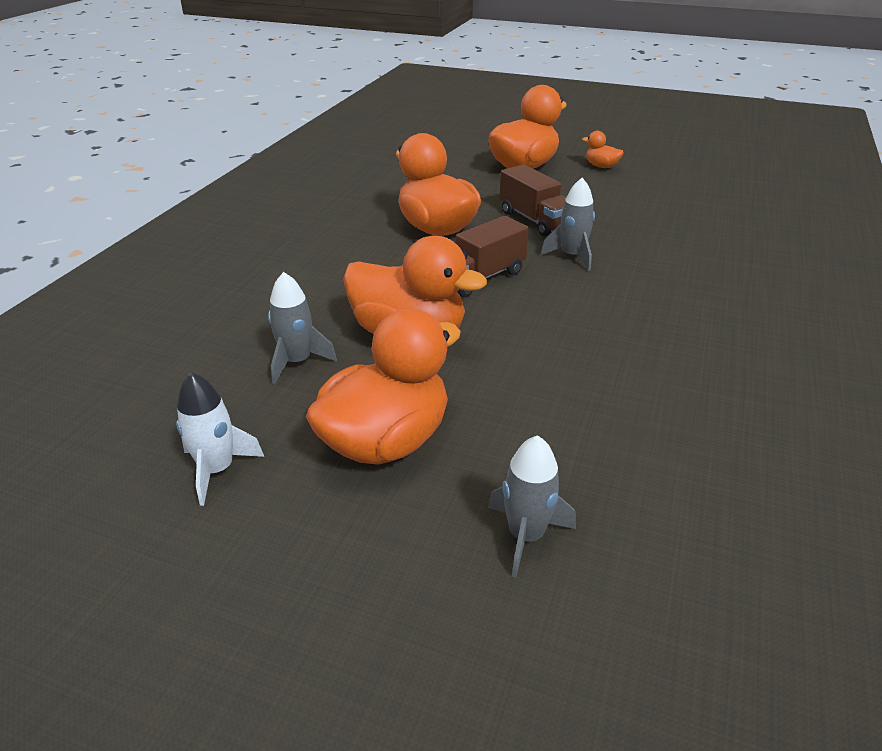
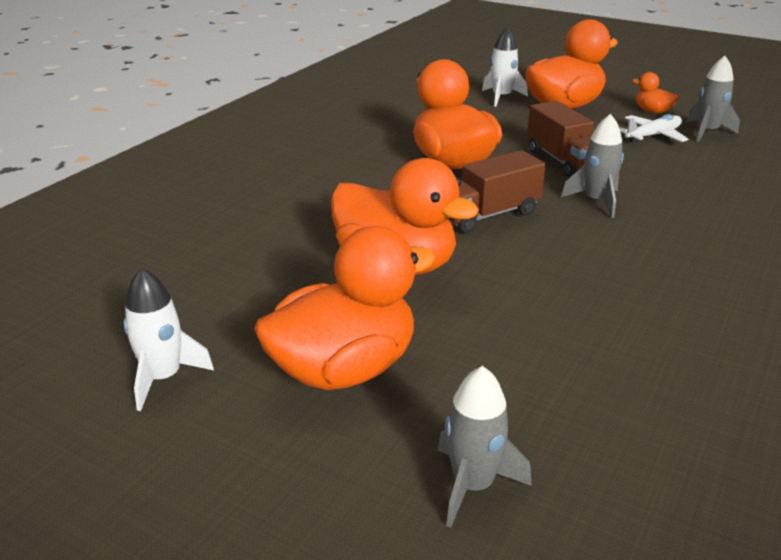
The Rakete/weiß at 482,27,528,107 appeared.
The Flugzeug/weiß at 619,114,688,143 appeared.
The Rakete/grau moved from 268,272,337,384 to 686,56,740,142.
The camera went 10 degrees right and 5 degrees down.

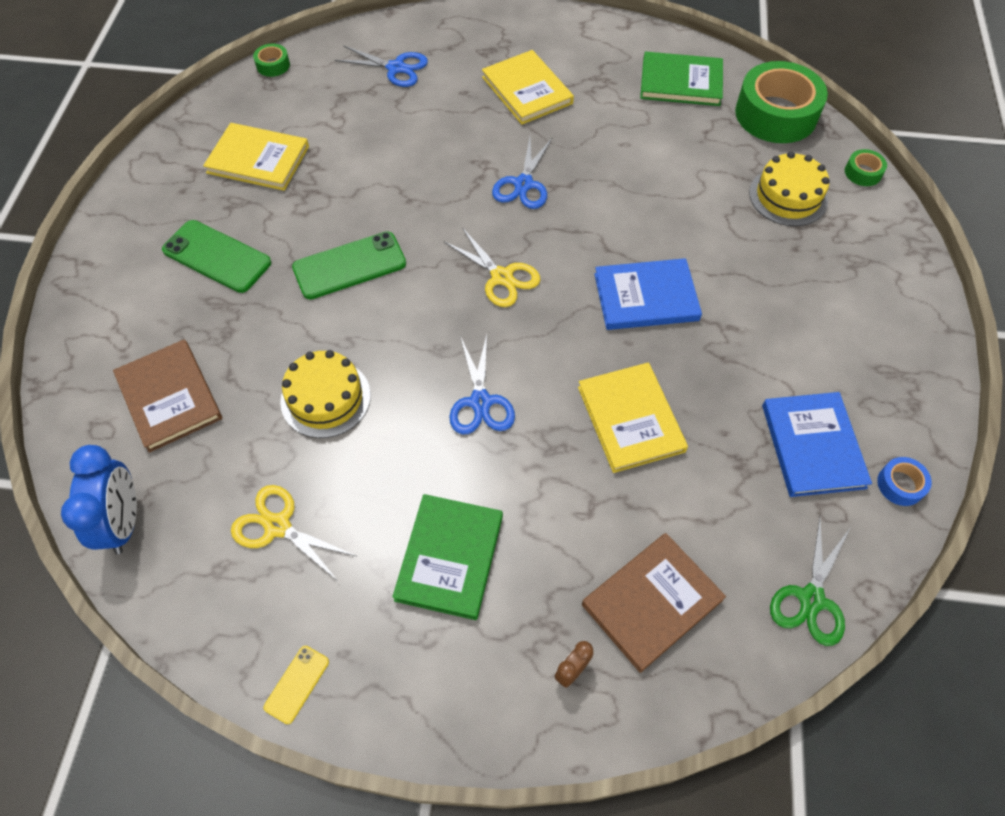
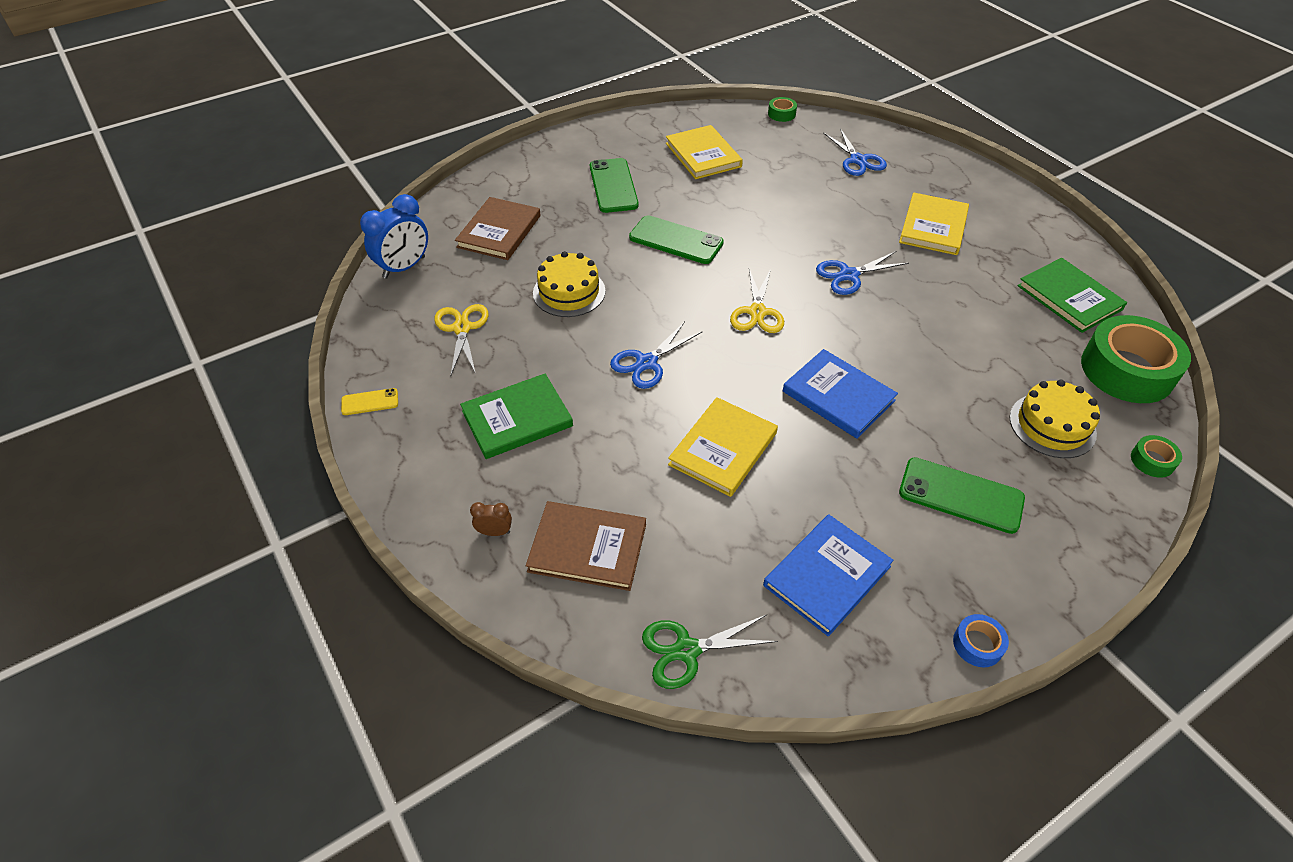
The Handy/grün at 899,457,1025,534 appeared.
The Klebeband/blau moved from 877,457,932,506 to 953,614,1009,668.
The camera went 50 degrees right and 10 degrees down.

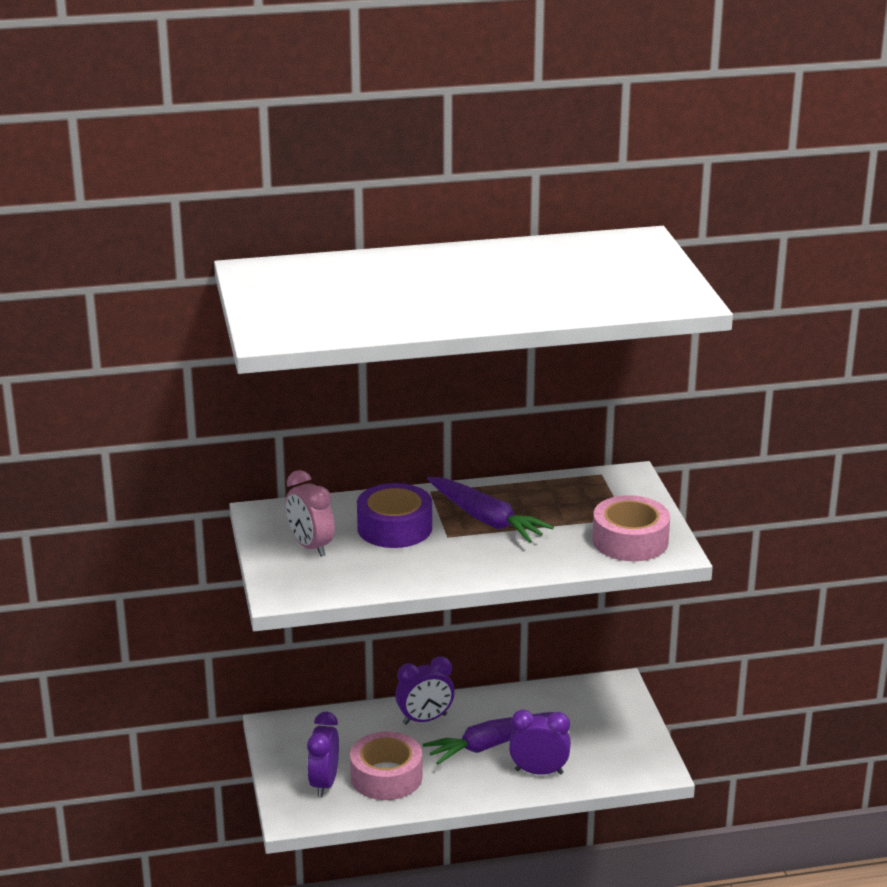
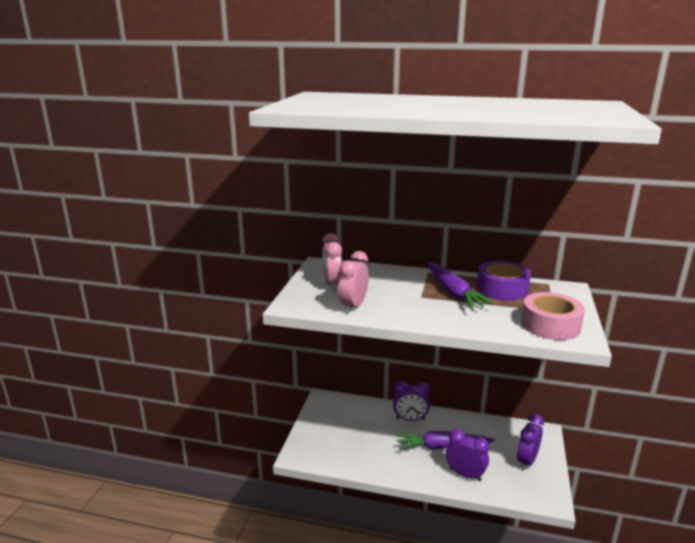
The Wecker/rosa at 338,251,369,313 appeared.
The Klebeband/lila moved from 357,483,432,548 to 477,261,531,301.
The Wecker/lila moved from 307,712,339,797 to 517,414,544,470.
The Klebeband/rosa at 350,731,423,800 disappeared.
The camera went 25 degrees right and 5 degrees down.

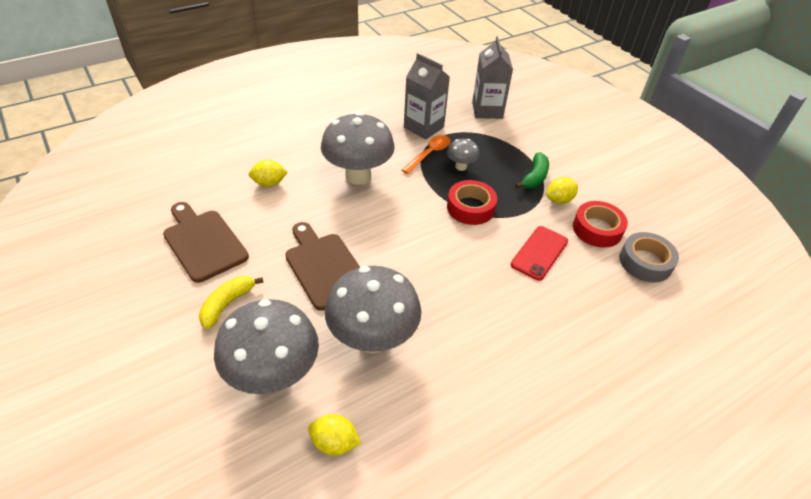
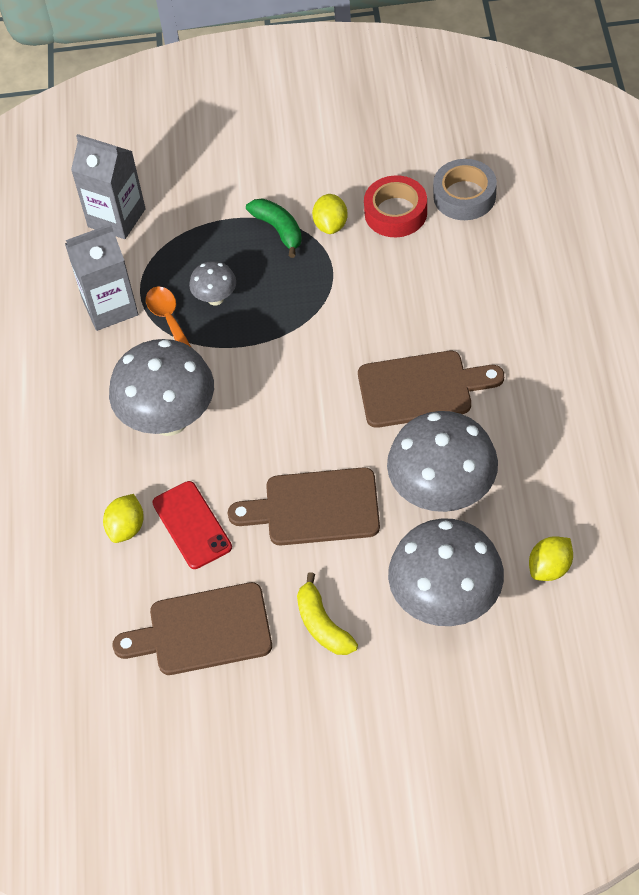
The Handy/rot moved from 510,226,568,281 to 152,481,232,569.
The Schneidebrett/braun at 358,351,504,428 appeared.
The Klebeband/rot at 447,180,497,225 disappeared.
The camera went 55 degrees left and 10 degrees up.

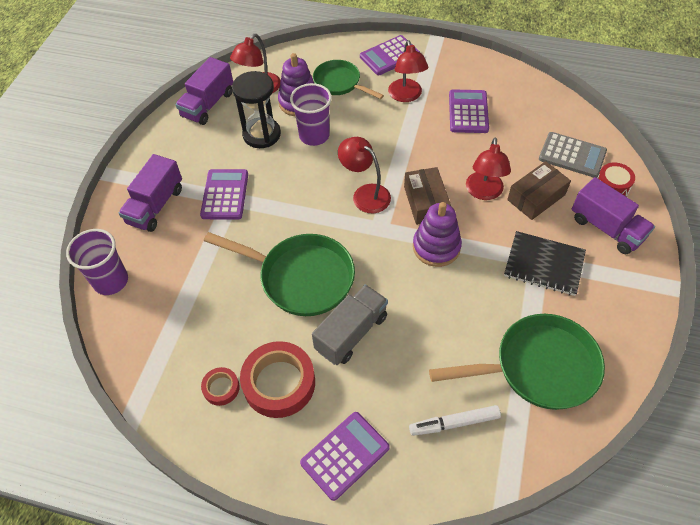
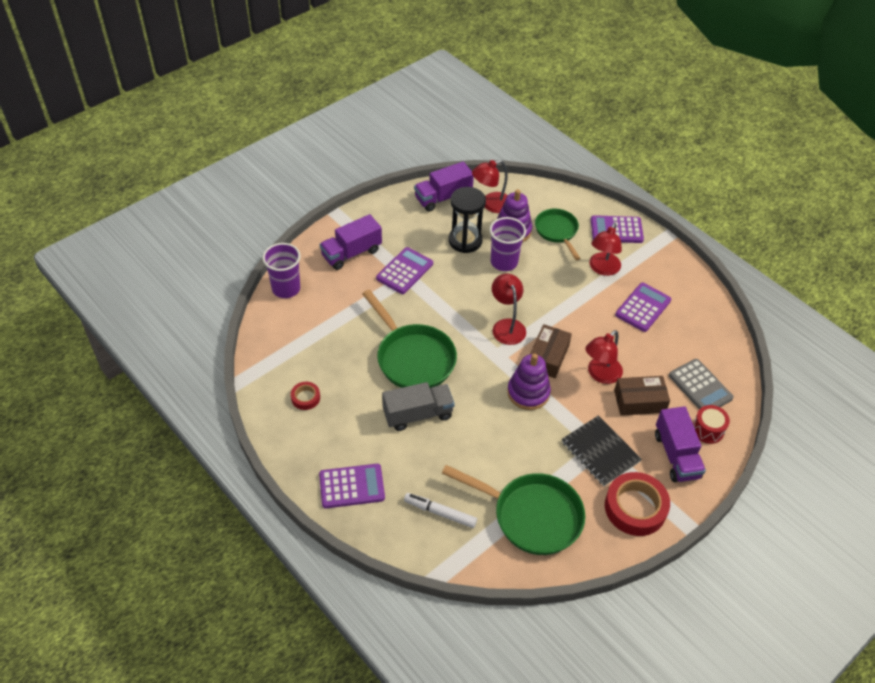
The Klebeband/rot moved from 240,341,315,418 to 605,472,670,536.
The camera went 30 degrees right and 5 degrees down.

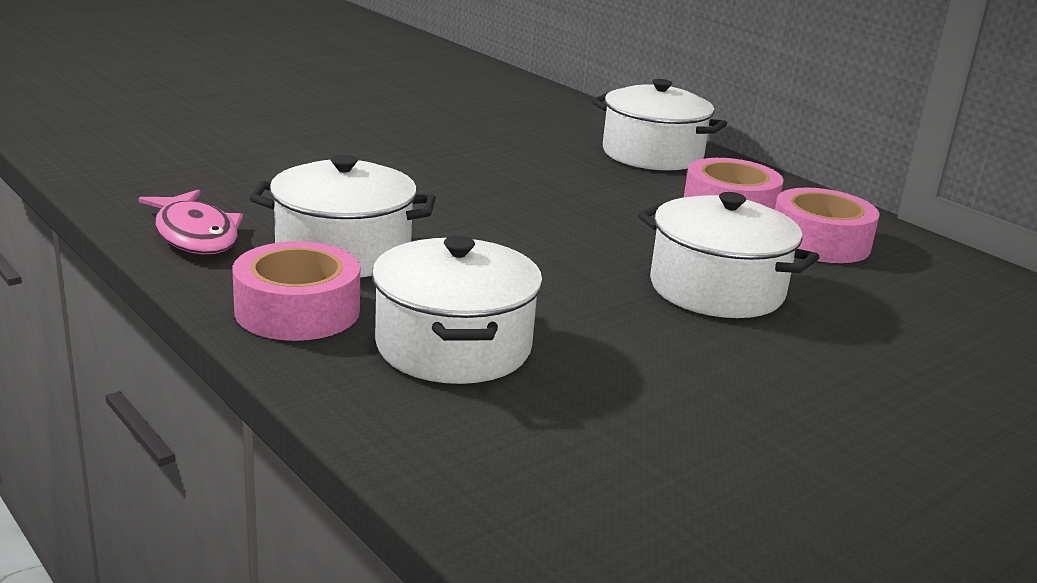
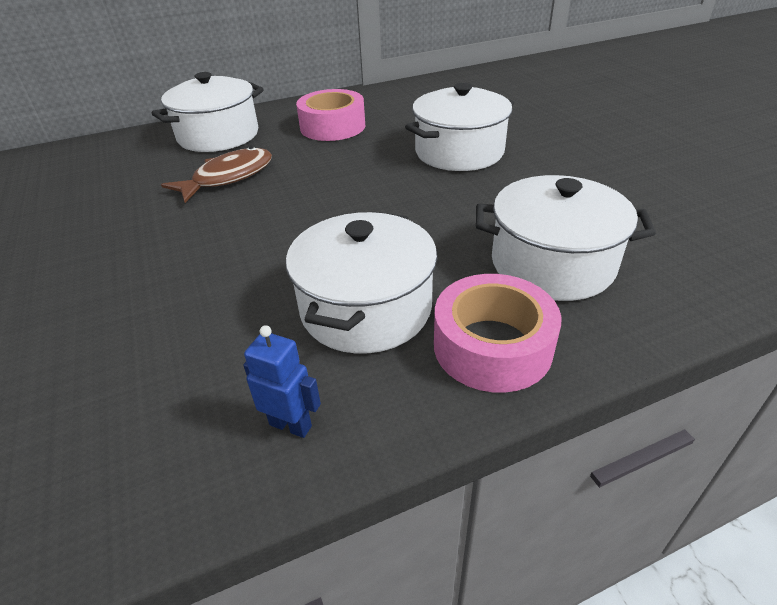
The Fisch/braun at 161,147,272,203 appeared.
The Fisch/rosa at 138,189,243,254 was replaced by the Roboter/blau at 243,325,321,438.
The Klebeband/rosa at 775,188,879,263 disappeared.
The camera went 70 degrees left and 15 degrees up.

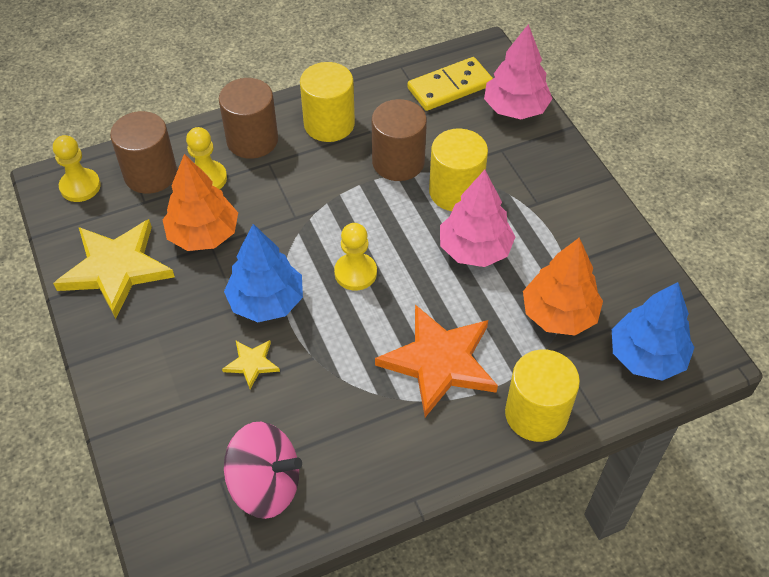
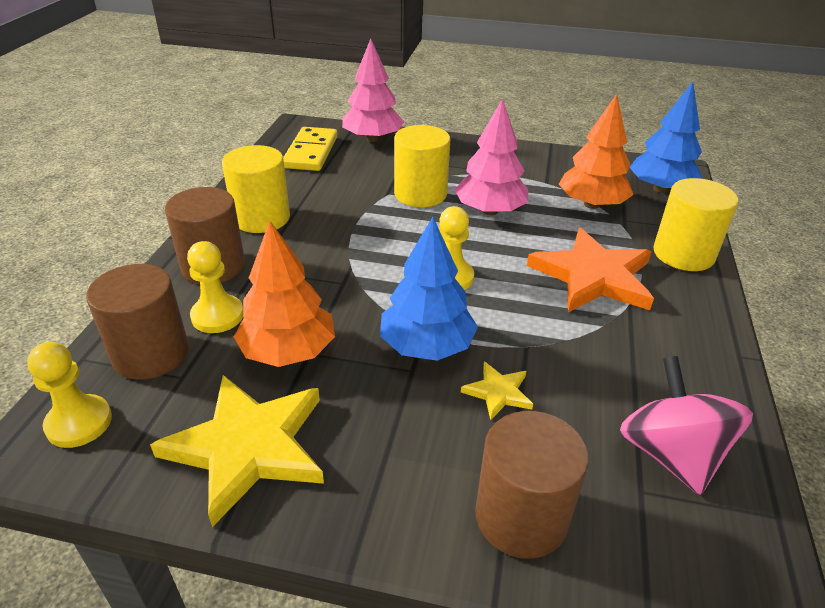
The Vollzylinder/braun moved from 372,99,427,181 to 475,411,589,559.
The Kreisel/rosa at 224,422,302,519 turned 60 degrees counterclockwise.
The camera went 55 degrees left and 15 degrees down.

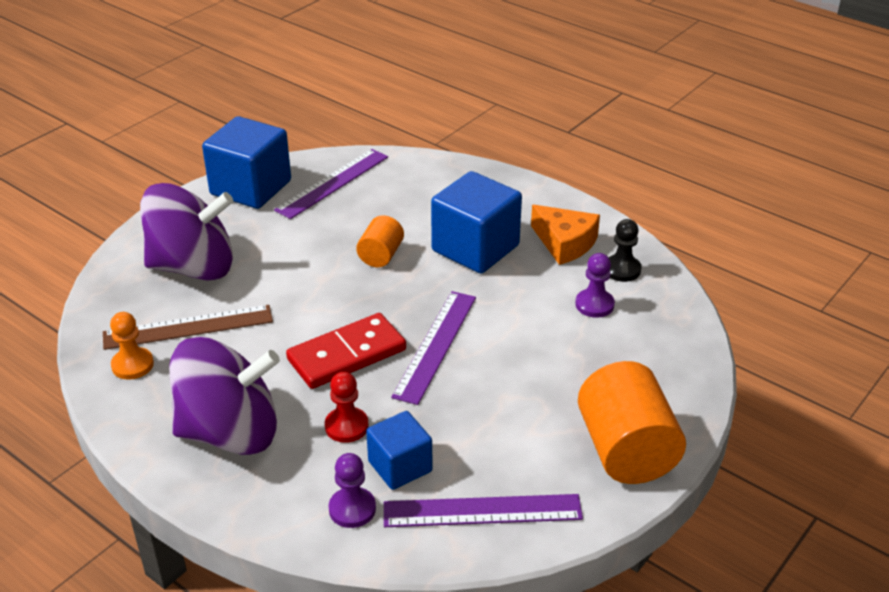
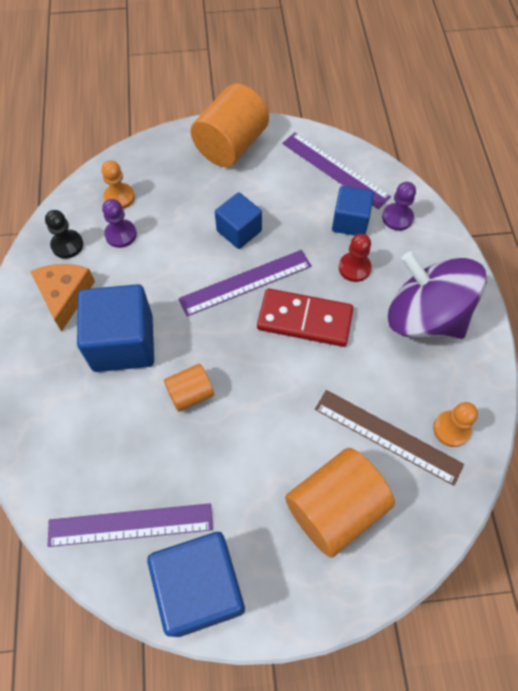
The Bauer/orange at 101,160,135,209 appeared.
The Kubus/blau at 215,192,262,249 appeared.
The Kreisel/lila at 140,183,233,280 was replaced by the Vollzylinder/orange at 285,448,395,558.
The camera went 135 degrees left and 25 degrees up.

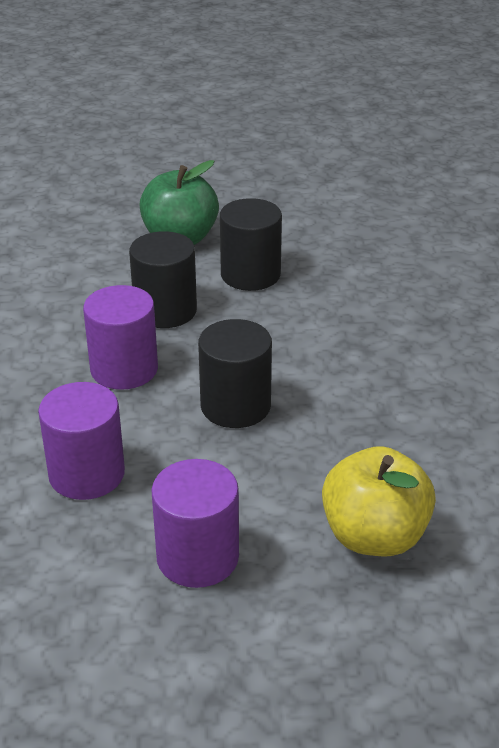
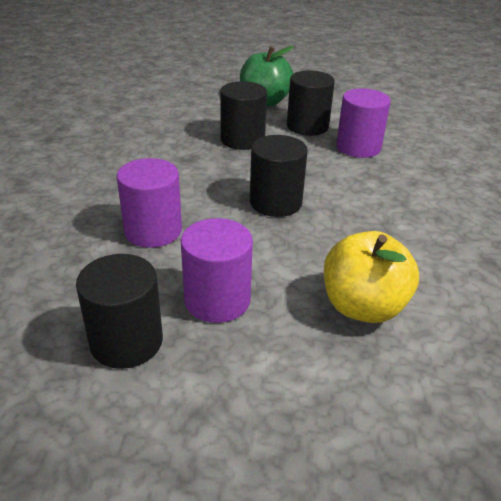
The Vollzylinder/schwarz at 76,254,163,369 appeared.
The Vollzylinder/lila moved from 83,285,158,390 to 336,88,391,158.
The camera went 10 degrees right and 0 degrees up.

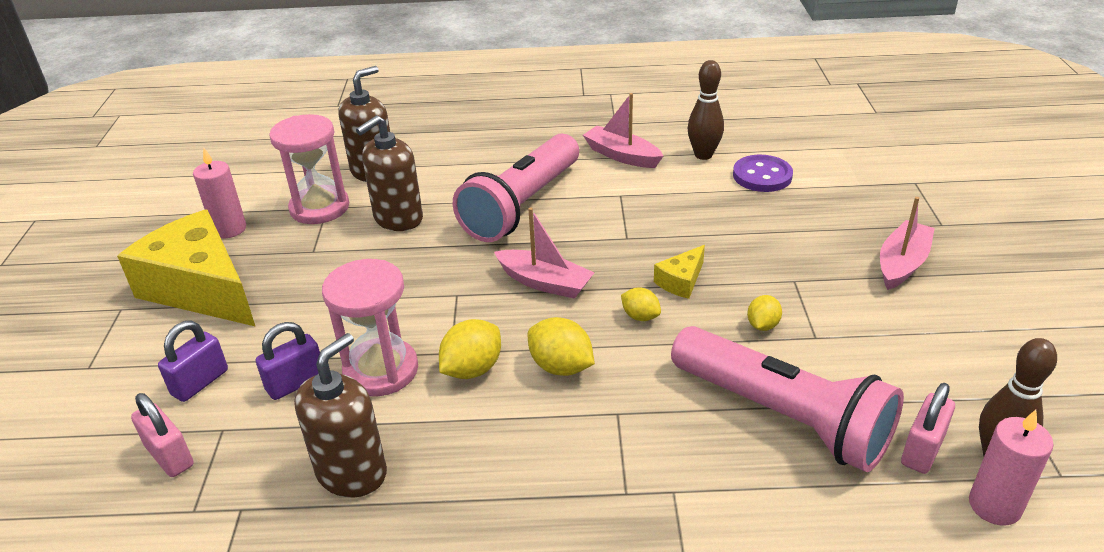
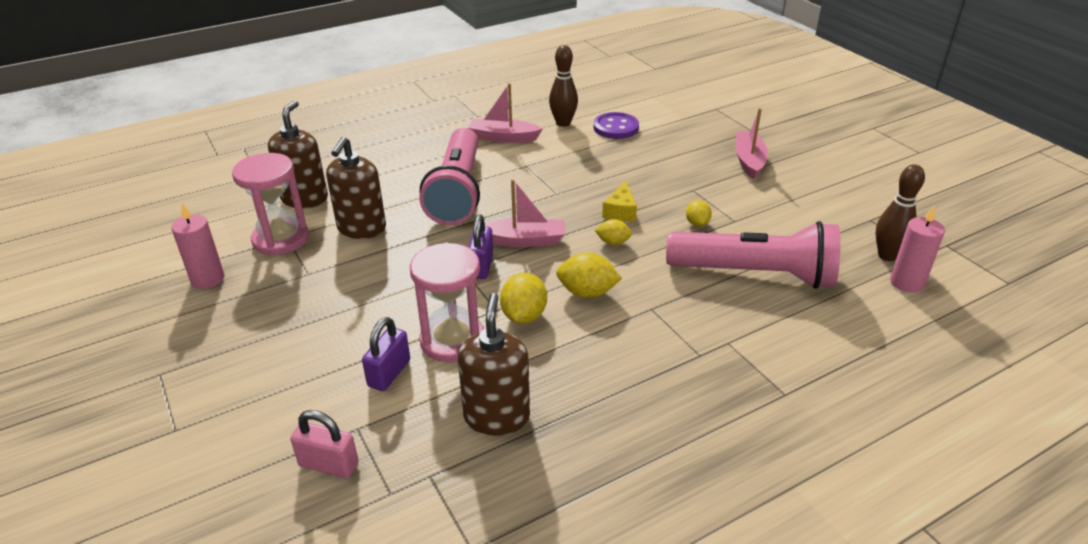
The Vorhängeschloss/lila moved from 158,321,228,402 to 469,215,493,279.
The Käse/gelb at 117,210,256,327 disappeared.
The Vorhängeschloss/rosa at 901,383,955,474 disappeared.
The camera went 30 degrees left and 0 degrees up.

